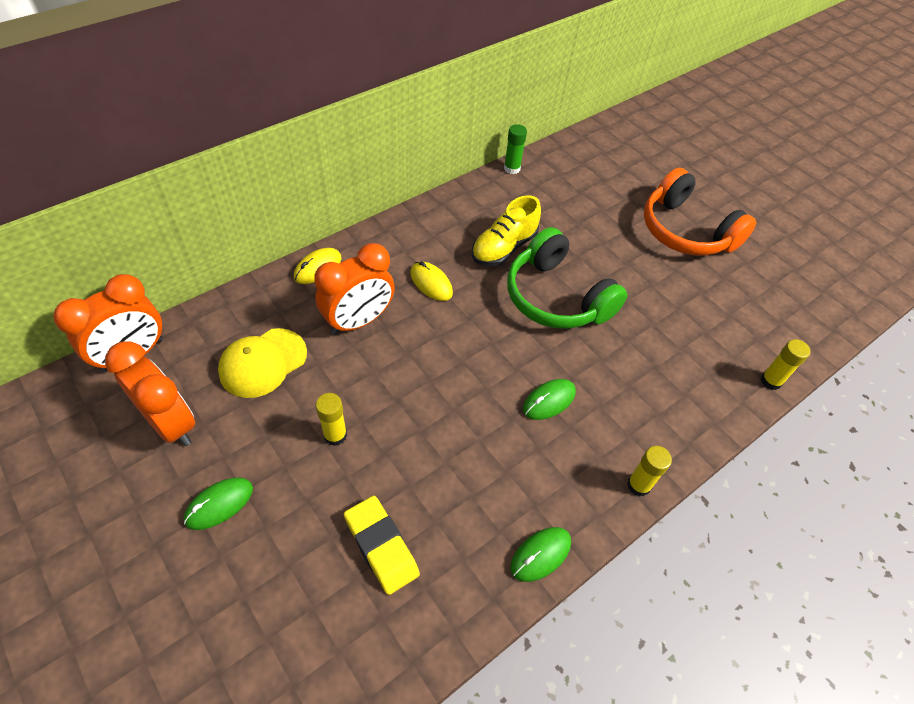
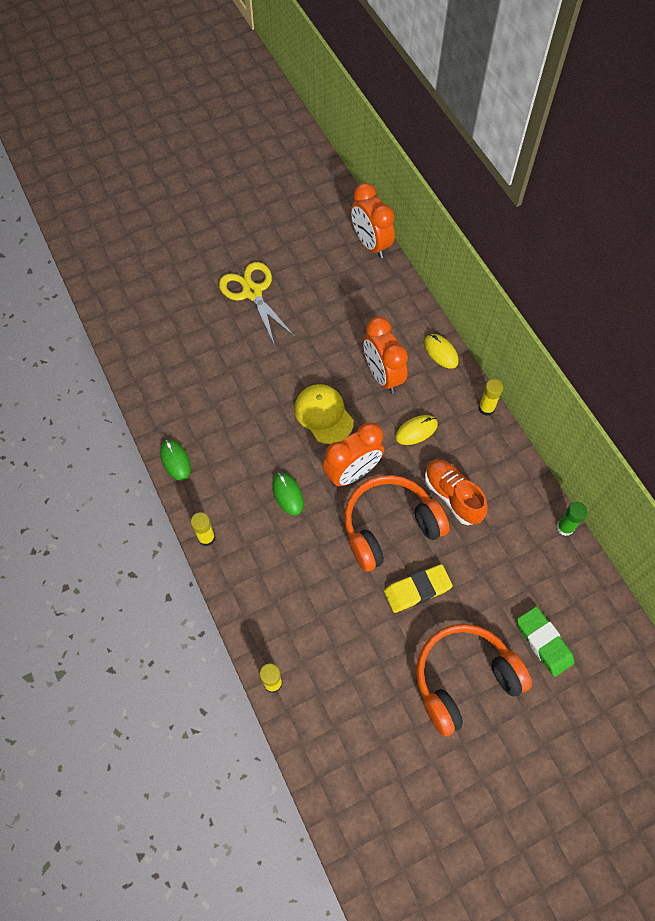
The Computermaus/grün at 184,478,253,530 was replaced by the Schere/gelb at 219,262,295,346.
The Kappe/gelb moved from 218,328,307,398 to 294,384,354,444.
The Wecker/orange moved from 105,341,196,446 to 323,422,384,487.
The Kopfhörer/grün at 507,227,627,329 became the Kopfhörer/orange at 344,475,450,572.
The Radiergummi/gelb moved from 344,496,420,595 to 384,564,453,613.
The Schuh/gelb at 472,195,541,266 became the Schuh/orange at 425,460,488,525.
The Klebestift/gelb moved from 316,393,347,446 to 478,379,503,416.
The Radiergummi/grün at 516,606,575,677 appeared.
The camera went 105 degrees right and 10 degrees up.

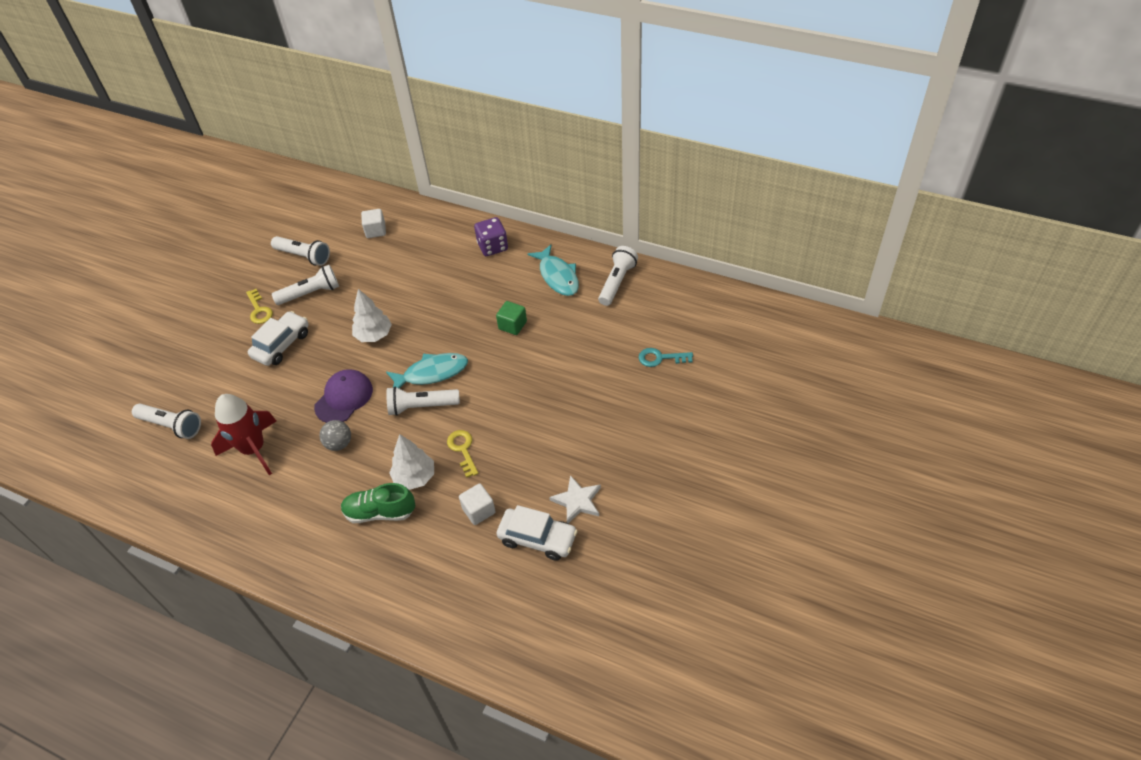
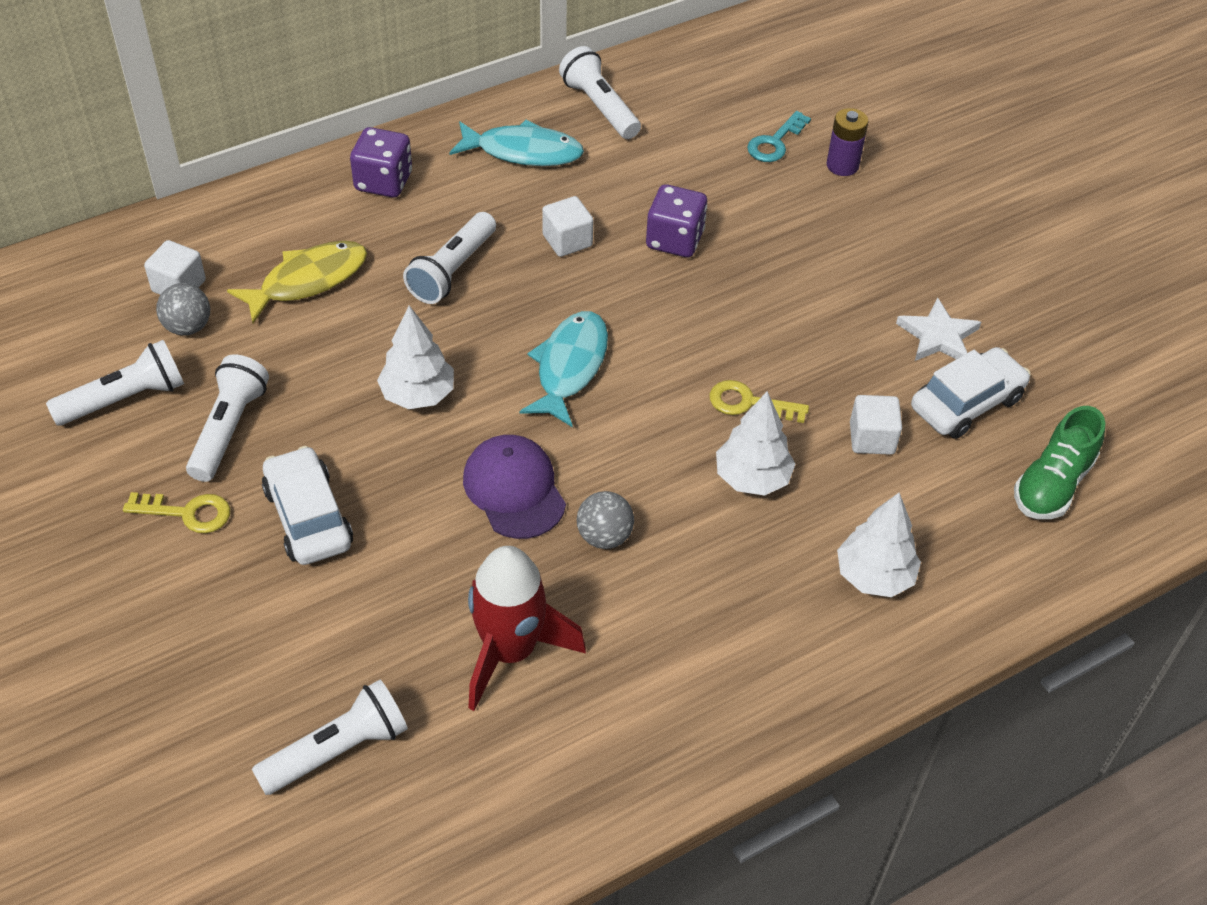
The Ball/grau at 156,283,210,336 appeared.
The Fisch/gelb at 227,241,367,323 appeared.
The Taschenlampe/weiß moved from 386,387,460,416 to 403,212,496,304.
The Kubus/grün at 496,301,527,335 became the Kubus/weiß at 542,196,594,257.
The Spielwürfel/lila at 646,184,707,257 appeared.
The Batterie/lila at 827,108,869,176 appeared.
The Baum/weiß at 837,492,921,597 appeared.
The Schuh/grün moved from 341,483,416,523 to 1014,406,1105,519.
The camera went 60 degrees left and 0 degrees up.

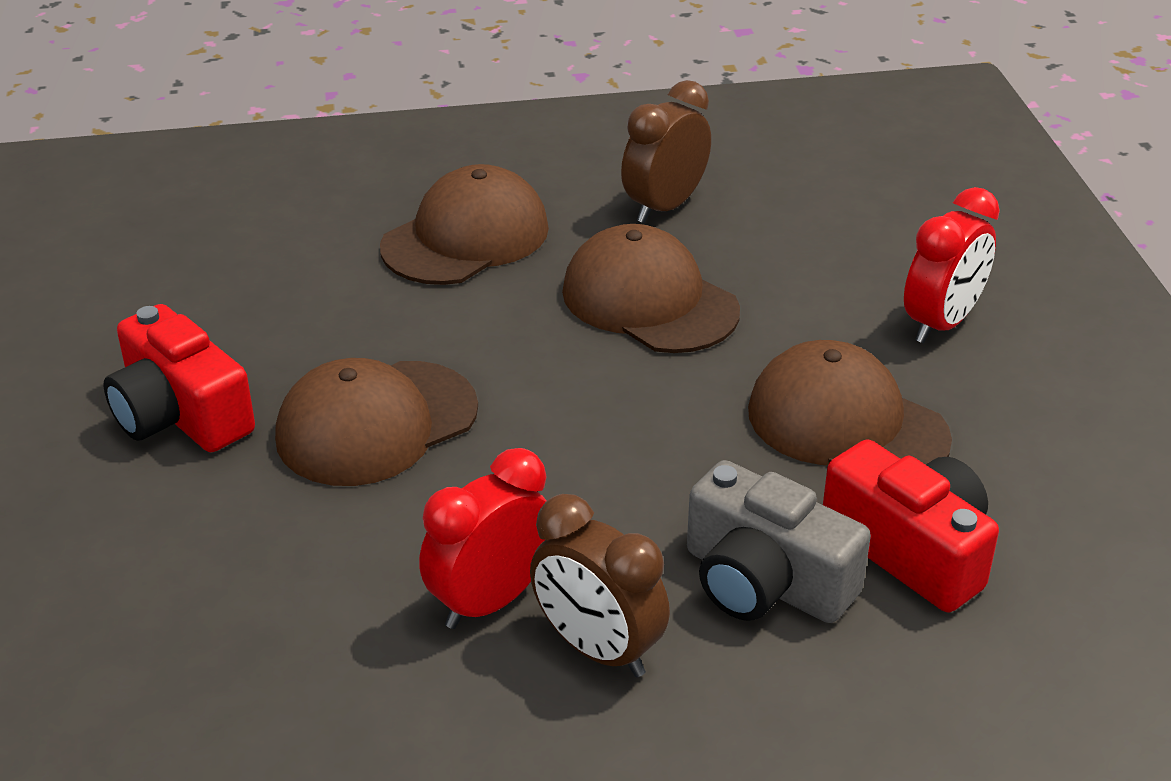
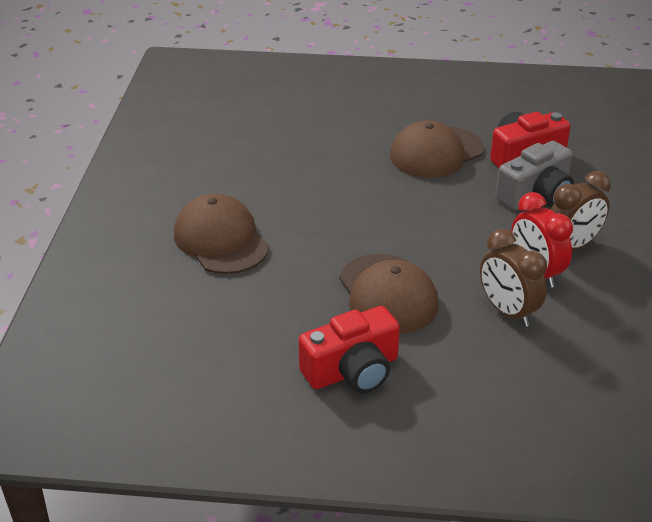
The Wecker/braun moved from 621,80,711,223 to 480,229,547,327.
The Kappe/braun at 562,224,740,353 disappeared.
The Wecker/rot at 904,187,1000,343 disappeared.
The camera went 75 degrees left and 0 degrees up.

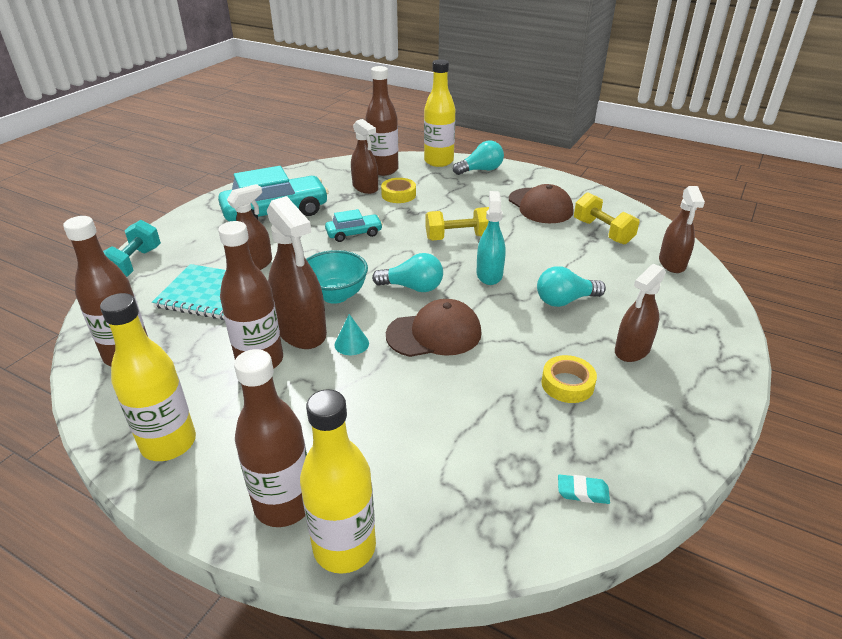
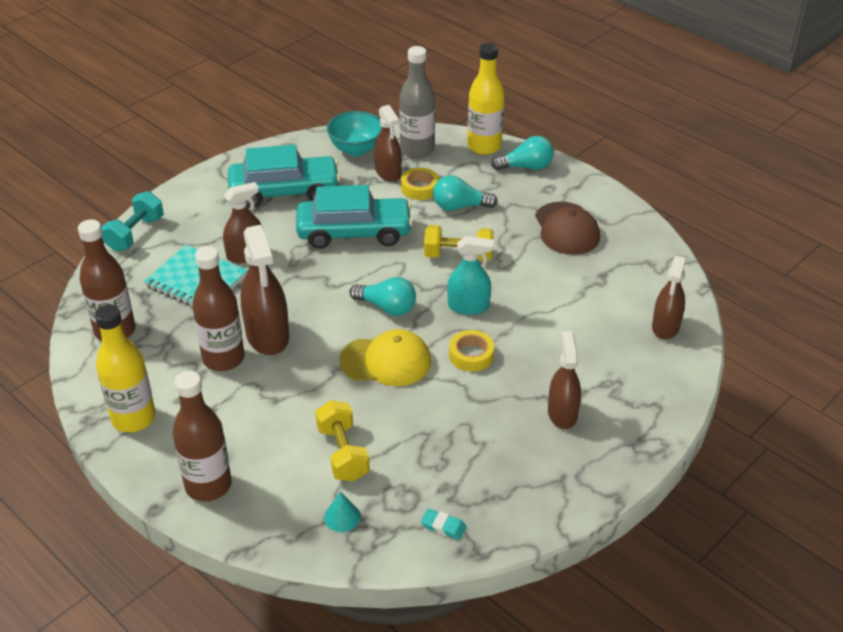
The Auto/türkis at 325,209,383,242 changed to 1.97 times the size.
The Hantel/gelb moved from 574,192,639,244 to 315,400,370,482.
The Kegel/türkis moved from 335,314,369,355 to 324,492,361,532.
The Schüssel/türkis moved from 306,250,368,304 to 327,111,382,156.
The Kappe/braun at 386,299,481,357 became the Kappe/gelb at 339,329,431,386.
The Flasche/braun at 365,66,399,176 became the Flasche/grau at 399,46,435,158.
The Glühbirne/türkis moved from 537,266,606,307 to 433,175,498,211.
The Sprühflasche/türkis at 477,191,506,285 turned 75 degrees clockwise.
The Klebeband/gelb moved from 541,355,597,403 to 449,330,494,372.
The Sprühflasche/braun at 615,264,666,362 turned 120 degrees clockwise.
The Flasche/gelb at 300,389,376,574 disappeared.
The camera went 15 degrees right and 5 degrees up.

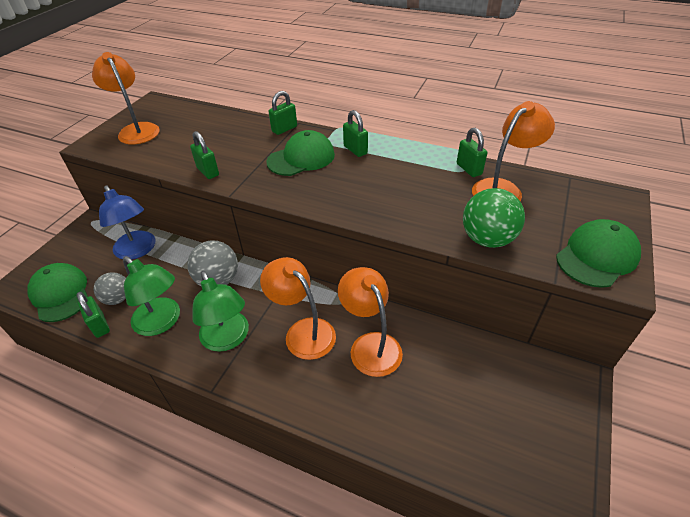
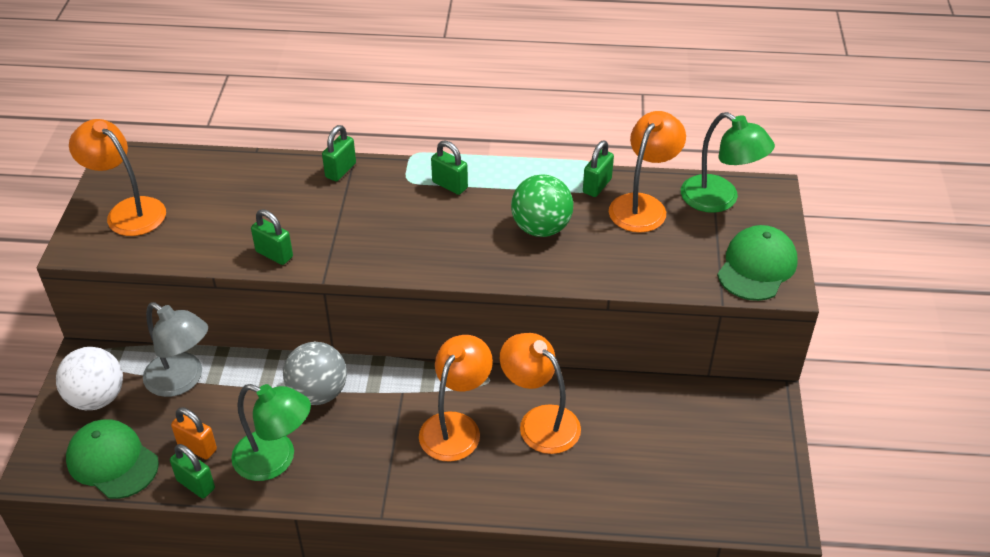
The Ball/weiß at 56,347,123,410 appeared.
The Lampe/blau at 99,185,156,259 became the Lampe/grau at 143,302,208,397.
The Ball/grau at 94,272,126,305 was replaced by the Vorhängeschloss/orange at 171,408,217,460.
The Lampe/orange at 260,257,336,360 turned 90 degrees clockwise.
The Ball/grün moved from 463,188,525,248 to 511,174,573,237.
The Vorhängeschloss/grün at 457,128,487,177 turned 75 degrees clockwise.
The Lampe/grün moved from 192,271,249,352 to 681,112,775,213.
The Kappe/grün at 267,130,335,176 disappeared.
The camera went 20 degrees left and 0 degrees up.

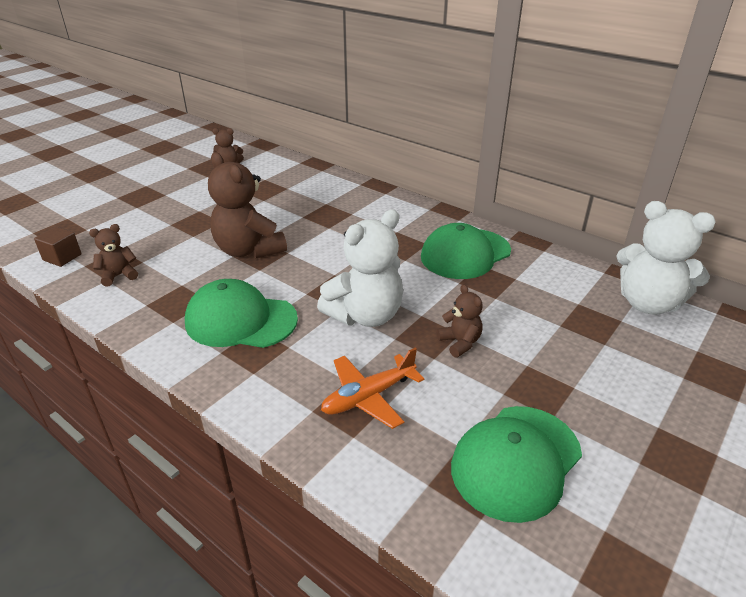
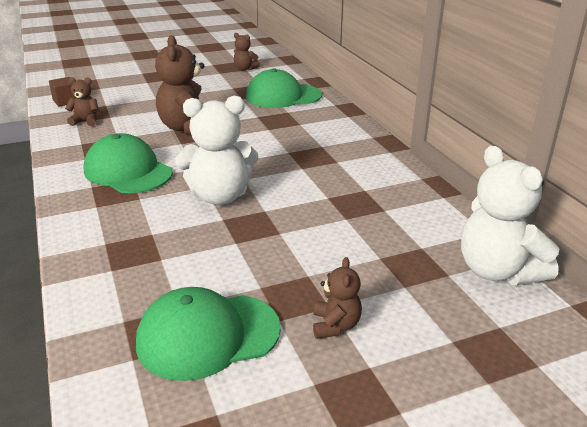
The Kappe/grün moved from 421,223,511,279 to 246,69,322,108.
The Teddybär/braun moved from 437,284,483,358 to 313,257,362,339.
The Flugzeug/orange at 321,348,424,429 disappeared.
The camera went 30 degrees right and 5 degrees down.

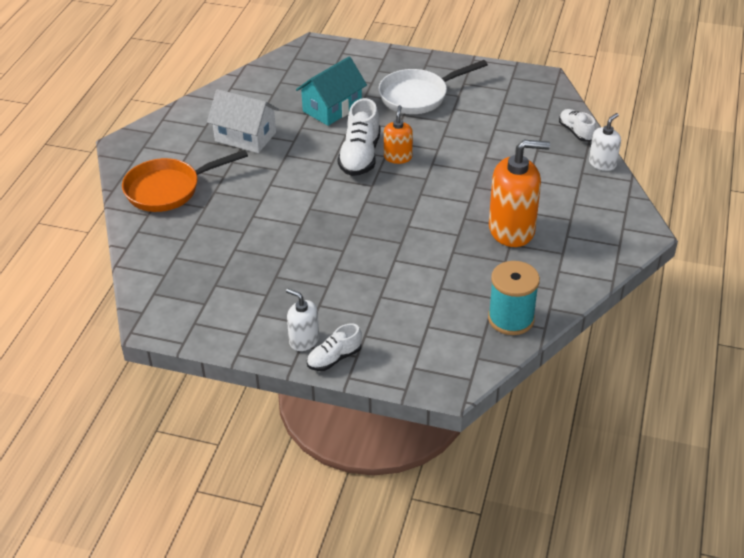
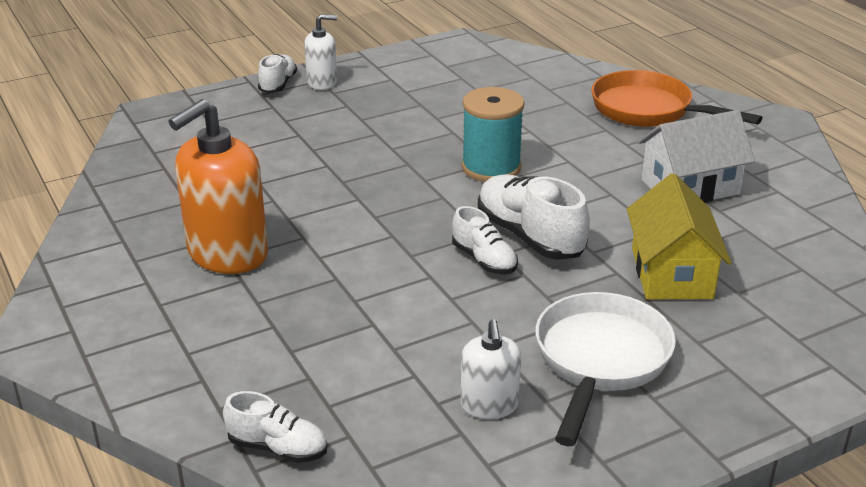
The Seifenspender/orange at 384,105,413,164 was replaced by the Schuh/weiß at 452,206,518,274.
The Seifenspender/weiß moved from 589,113,621,171 to 461,319,521,419.
The Garnrolle/türkis moved from 488,261,540,335 to 462,87,525,182.
The Pfanne/orange at 122,150,248,212 turned 75 degrees counterclockwise.
The Haus/türkis at 296,57,367,126 became the Haus/gelb at 627,173,732,299.
The camera went 135 degrees right and 10 degrees down.

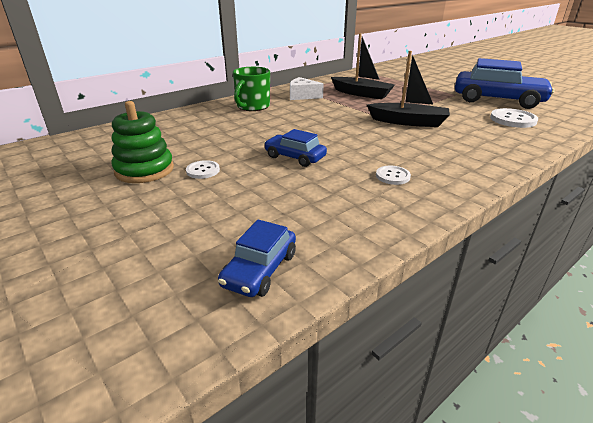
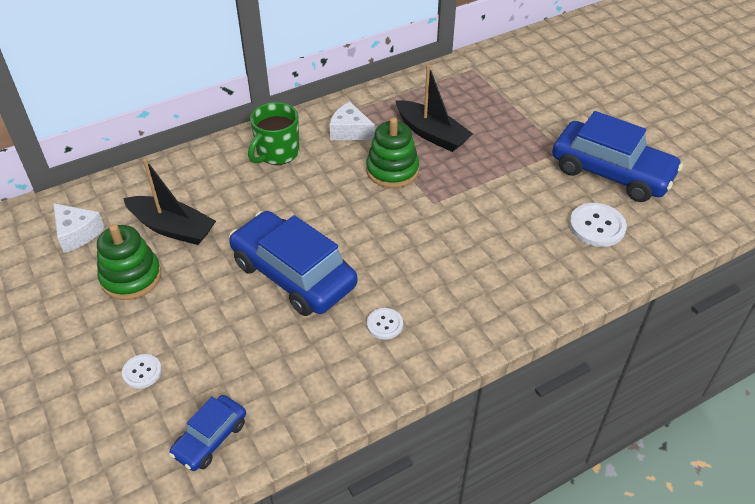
The Käse/weiß at 53,203,105,253 appeared.
The Knopf/weiß moved from 186,160,220,179 to 122,354,162,389.
The Boot/schwarz moved from 367,51,450,127 to 123,159,216,245.
The Auto/blau at 264,129,327,167 changed to 1.97 times the size.
The Stapelspielzeug/grün at 366,118,419,188 appeared.
The camera went 10 degrees right and 15 degrees up.

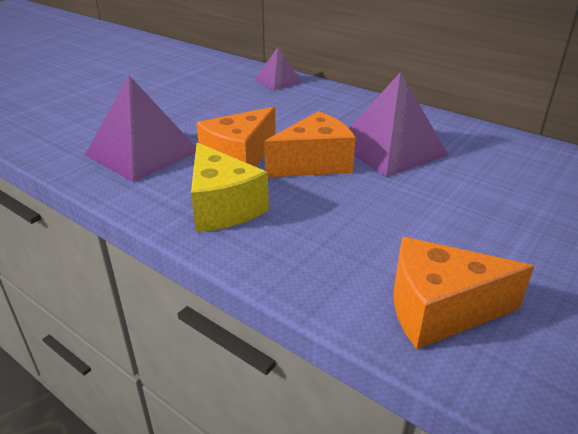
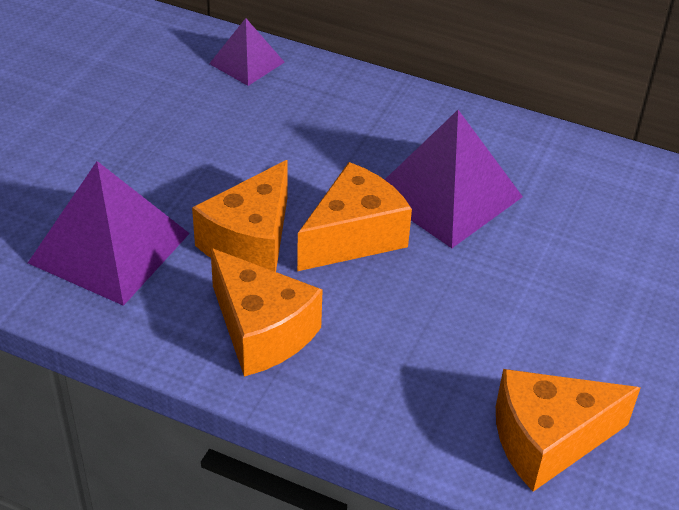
The Käse/gelb at 191,143,269,232 became the Käse/orange at 210,248,323,377.
The camera went 15 degrees left and 10 degrees up.

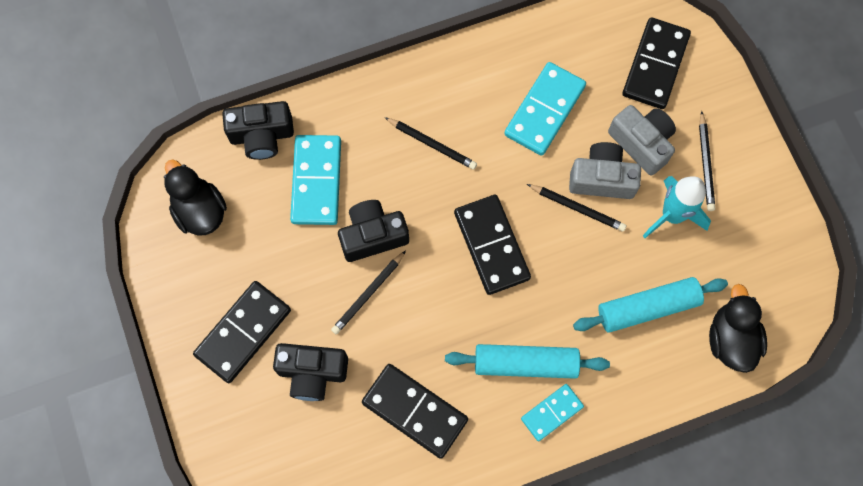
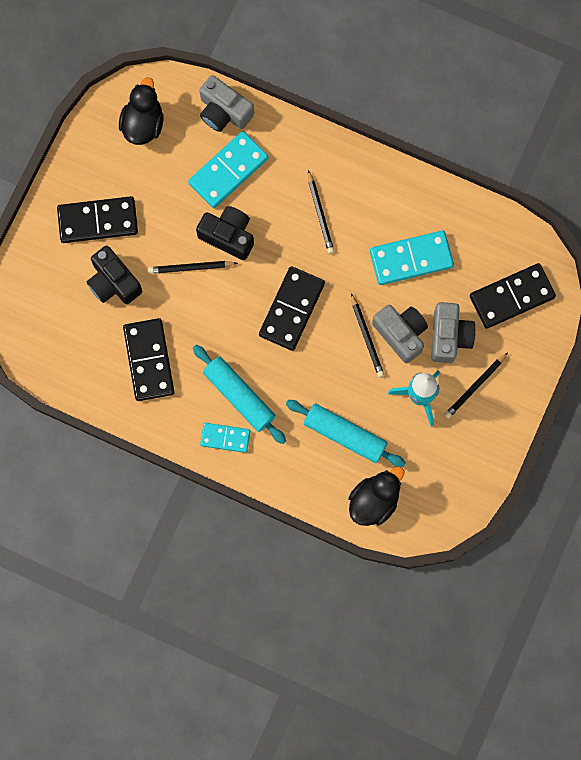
The Kamera/schwarz at 222,101,294,160 became the Kamera/grau at 199,75,254,132.
The camera went 45 degrees right and 5 degrees up.

